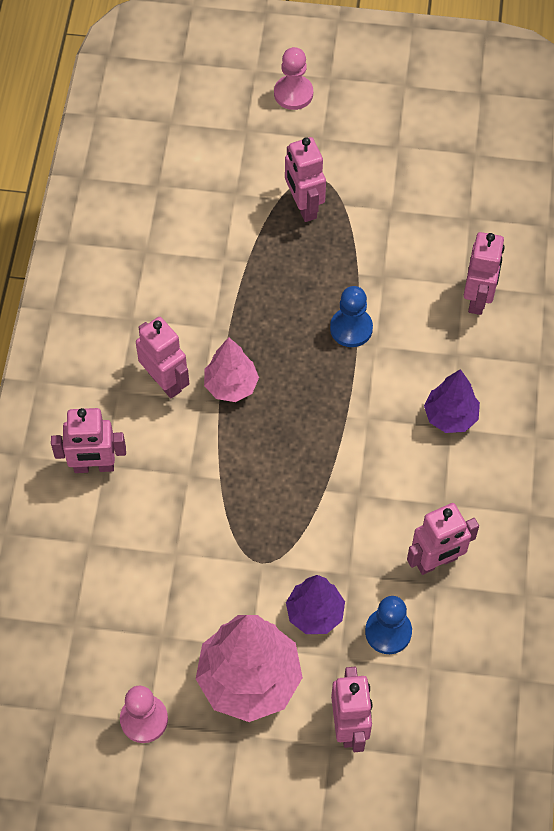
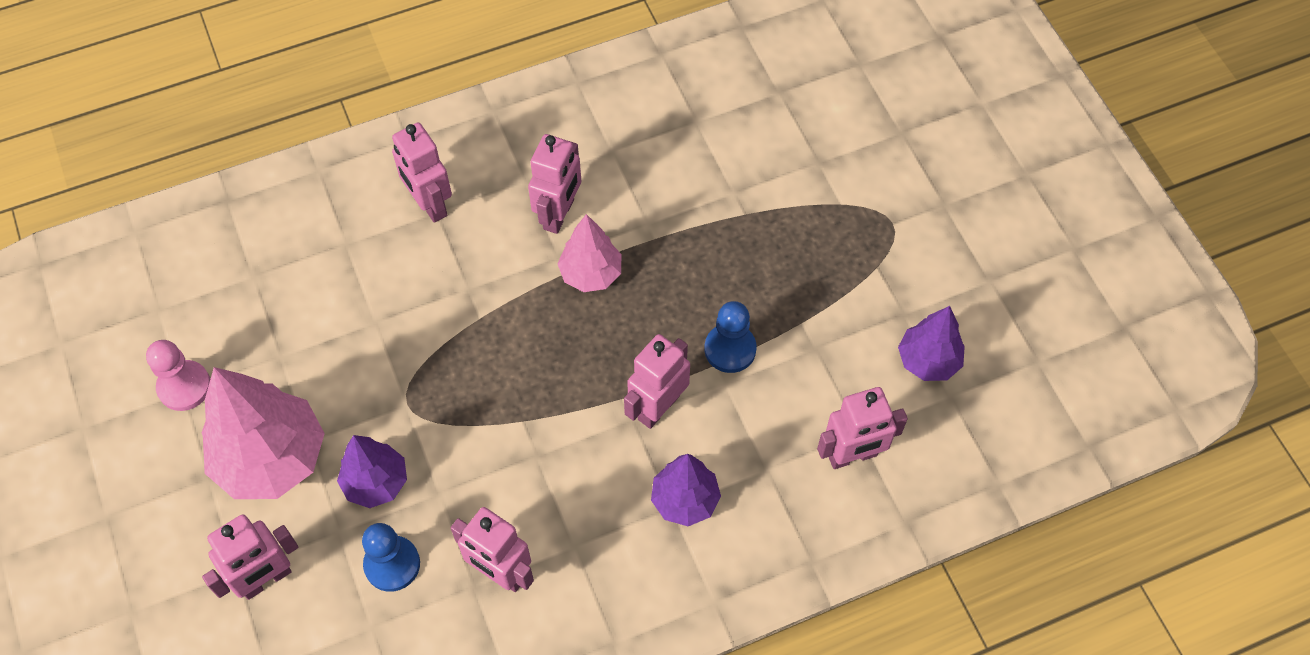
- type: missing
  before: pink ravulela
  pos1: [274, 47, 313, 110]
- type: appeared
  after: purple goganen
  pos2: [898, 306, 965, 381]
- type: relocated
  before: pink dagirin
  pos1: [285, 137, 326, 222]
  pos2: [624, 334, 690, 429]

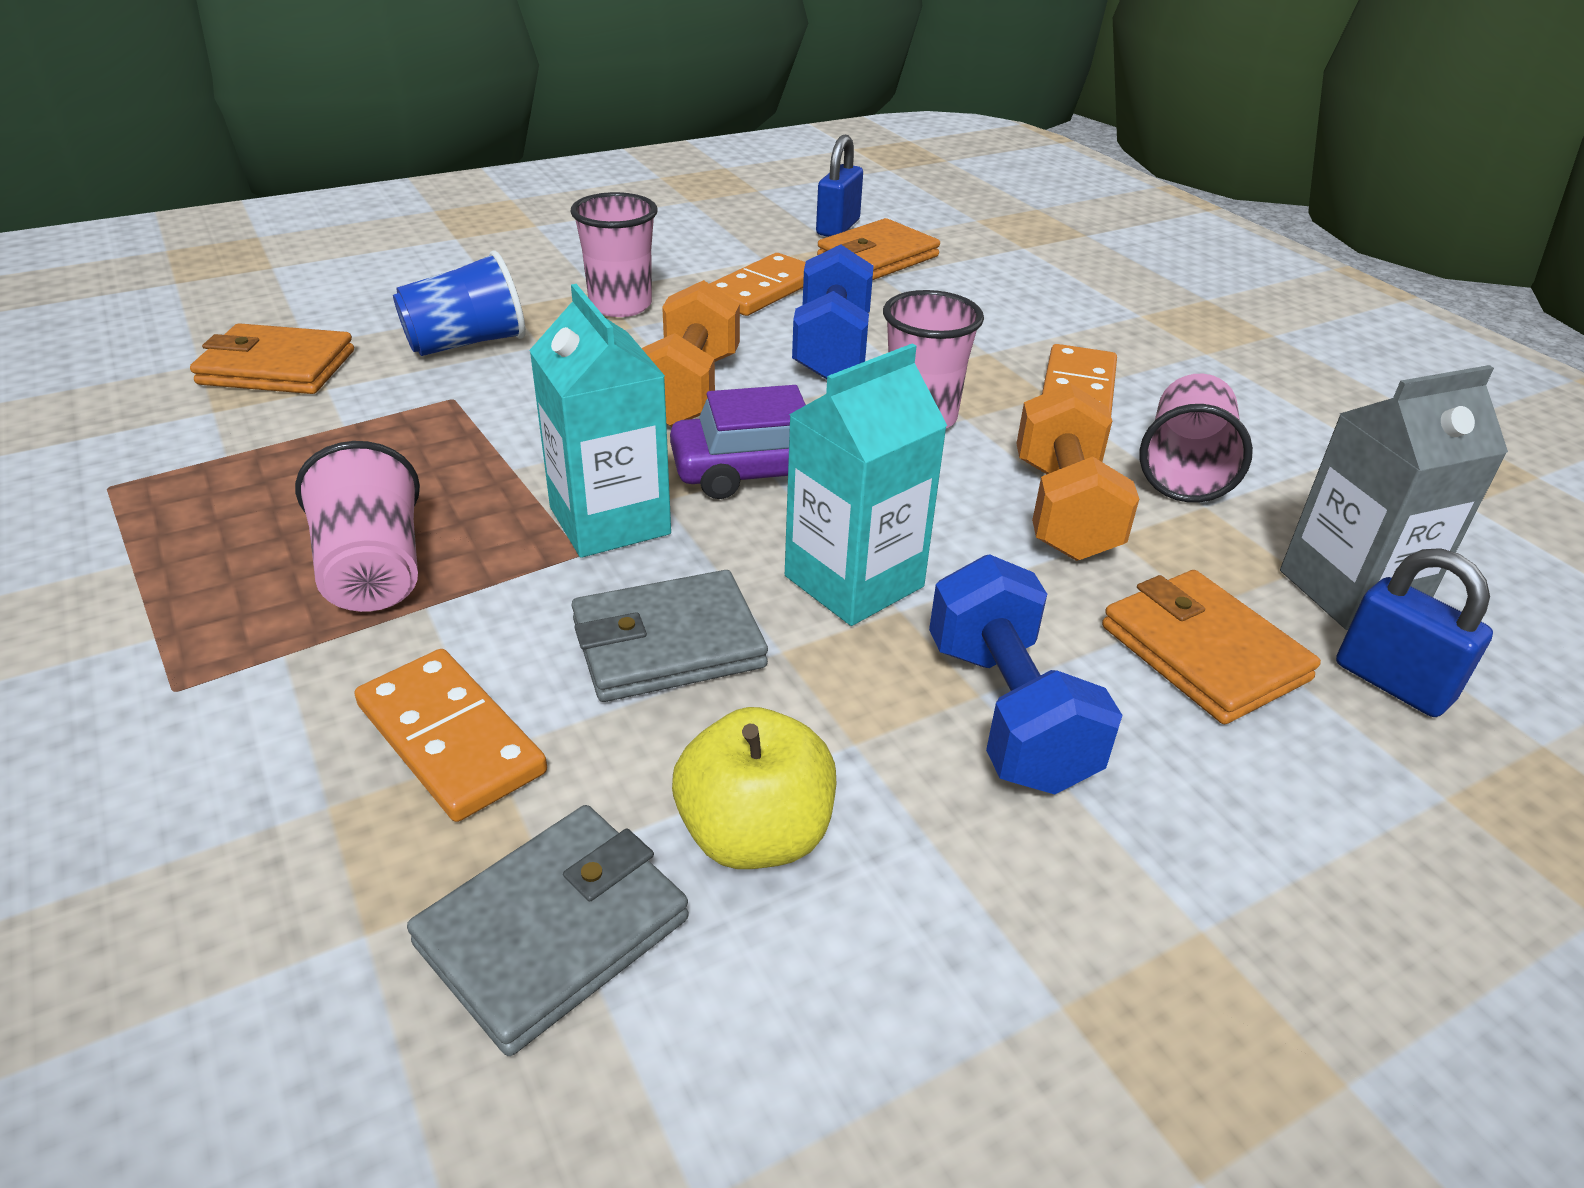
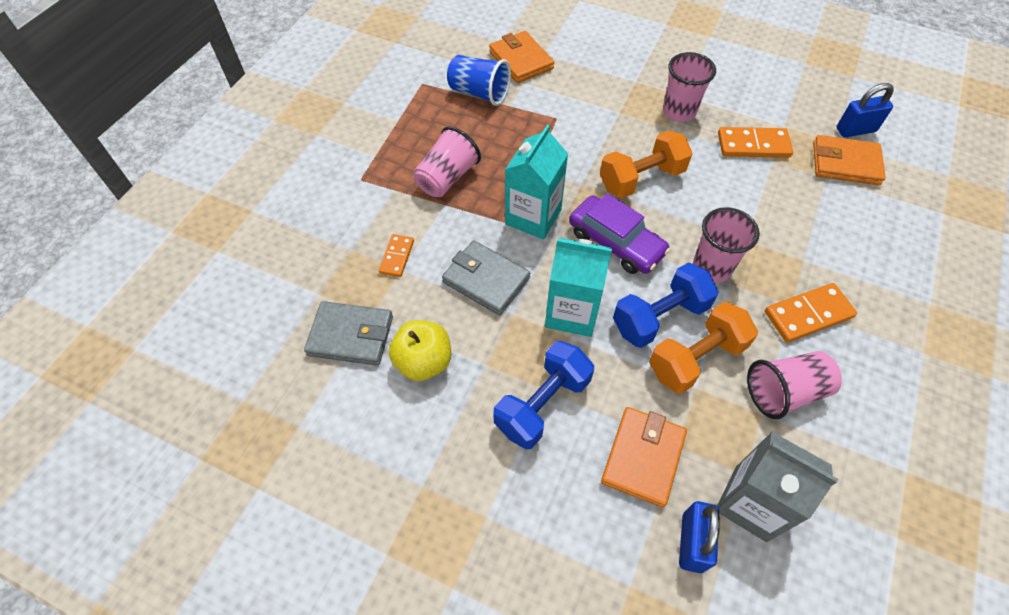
- type: relocated
  before: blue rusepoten
  pos1: [393, 250, 526, 356]
  pos2: [447, 55, 511, 106]
- type: relocated
  before: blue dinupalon
  pos1: [792, 245, 874, 379]
  pos2: [613, 262, 719, 348]
- type: size
  before: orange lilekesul
  pos1: [354, 649, 547, 822]
  pos2: [379, 234, 414, 277]
  scale: 0.61

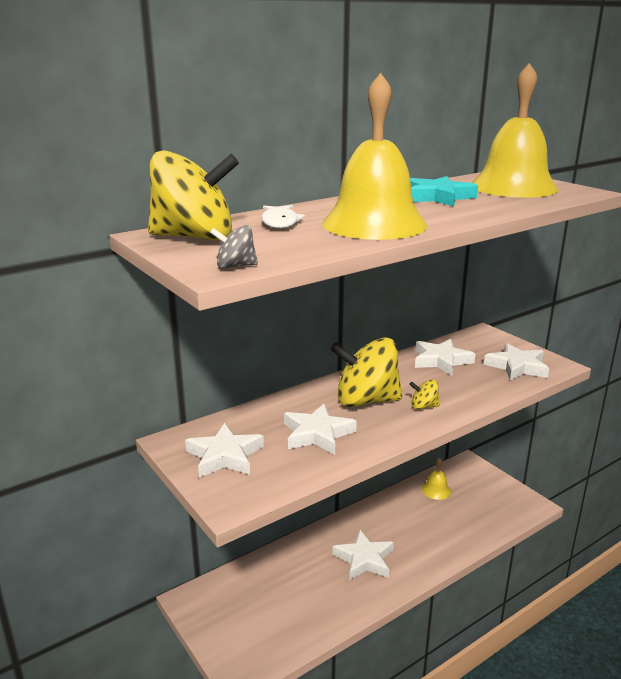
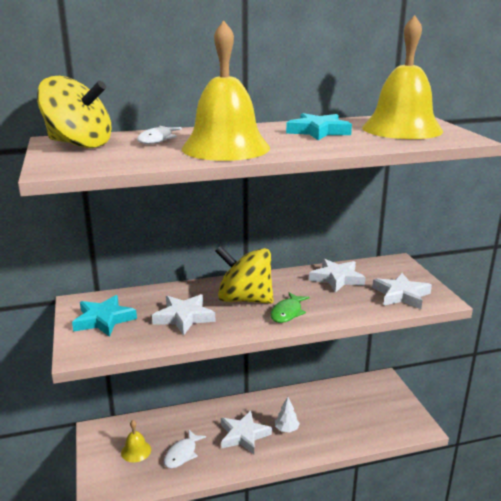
- type: missing
  before: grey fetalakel
  pos1: [210, 225, 258, 269]
- type: appeared
  after: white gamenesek
  pos2: [164, 430, 206, 469]
- type: appeared
  after: white goganen
  pos2: [275, 397, 300, 432]
- type: relocated
  before: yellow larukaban
  pos1: [422, 457, 451, 500]
  pos2: [121, 420, 151, 462]
- type: exchanged
  before: yellow fetalakel
  after: green gamenesek
  pos1: [409, 379, 440, 410]
  pos2: [270, 292, 310, 323]
- type: colour
  before: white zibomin
  after: turquoise zibomin
  pos1: [185, 423, 264, 478]
  pos2: [72, 295, 137, 337]

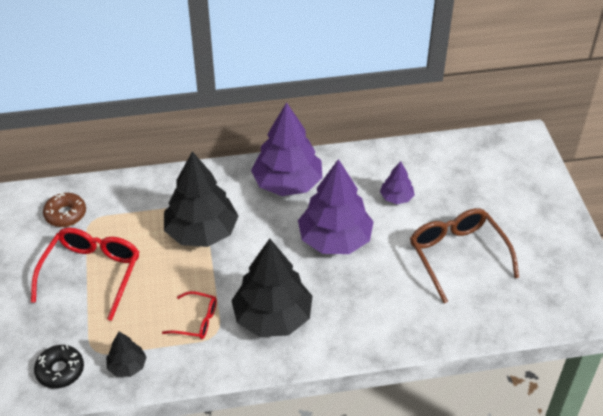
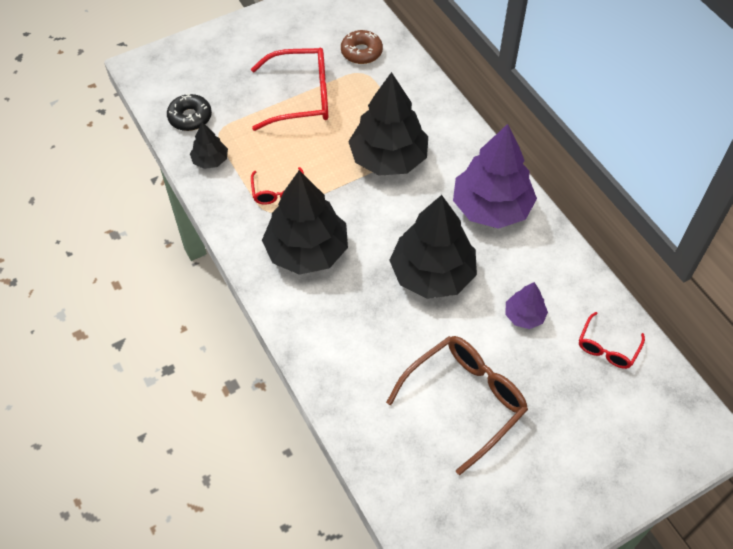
- type: appeared
  after: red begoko
  pos2: [579, 312, 645, 369]
- type: colour
  before: purple goganen
  after: black goganen
  pos1: [298, 159, 374, 254]
  pos2: [389, 195, 477, 299]

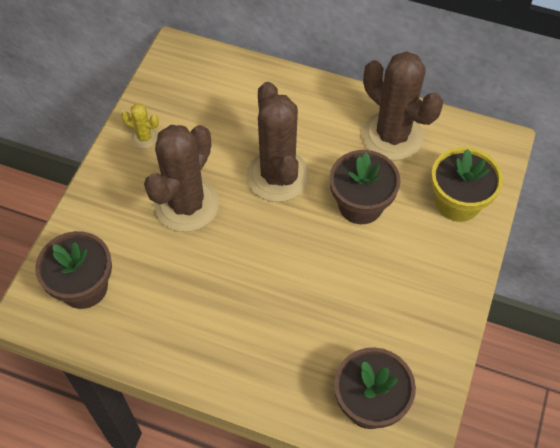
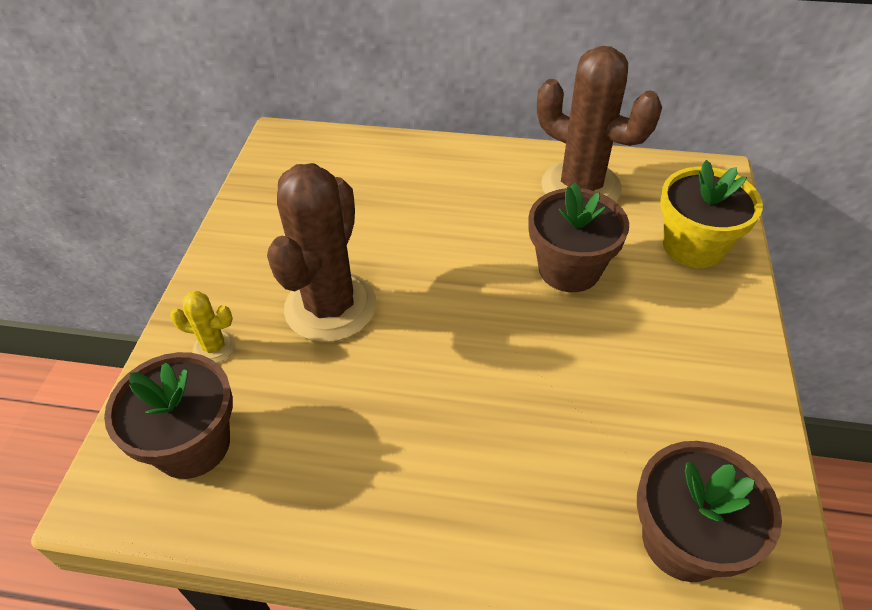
- type: missing
  before: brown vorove
  pos1: [246, 82, 310, 202]
- type: relocated
  before: yellow vorove
  pos1: [121, 103, 159, 149]
  pos2: [170, 291, 236, 363]

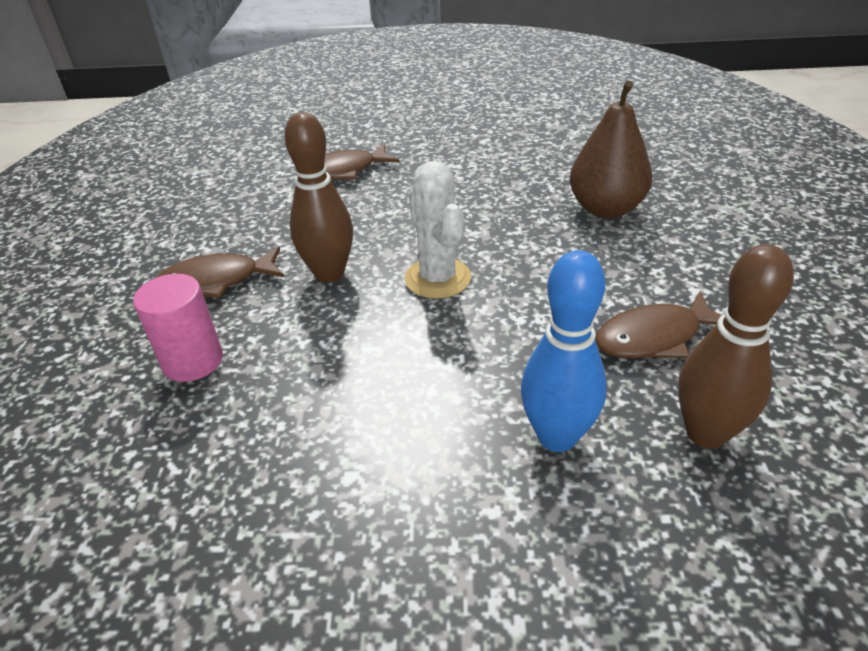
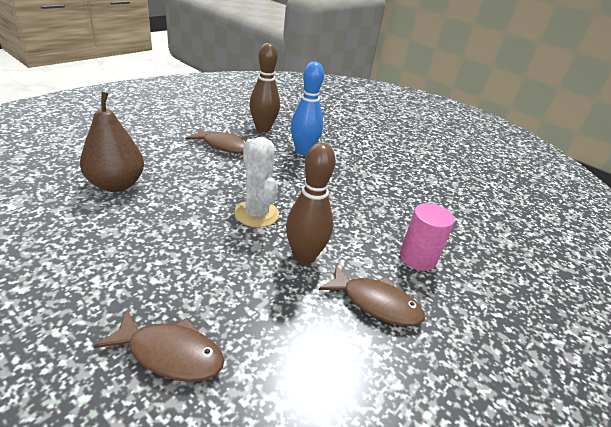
- type: spun
  before: white vorove
  pos1: [405, 161, 471, 299]
  pos2: [234, 137, 279, 228]
  turn: -45

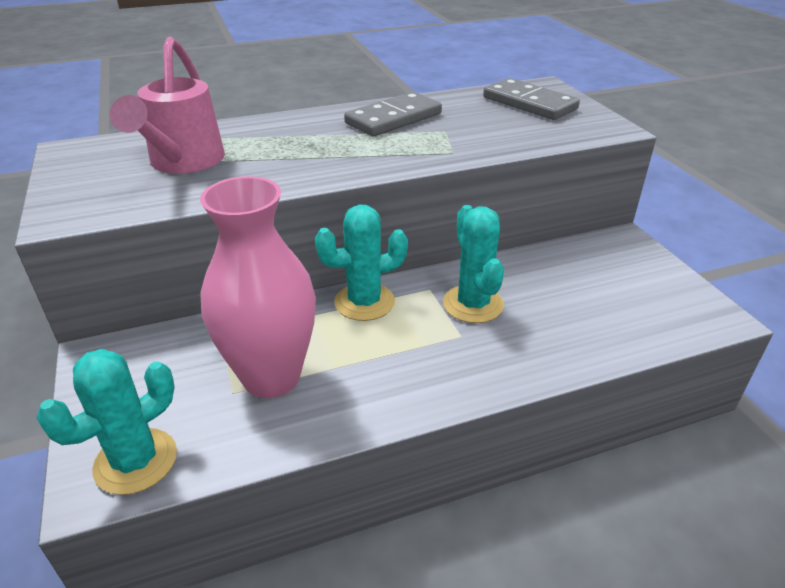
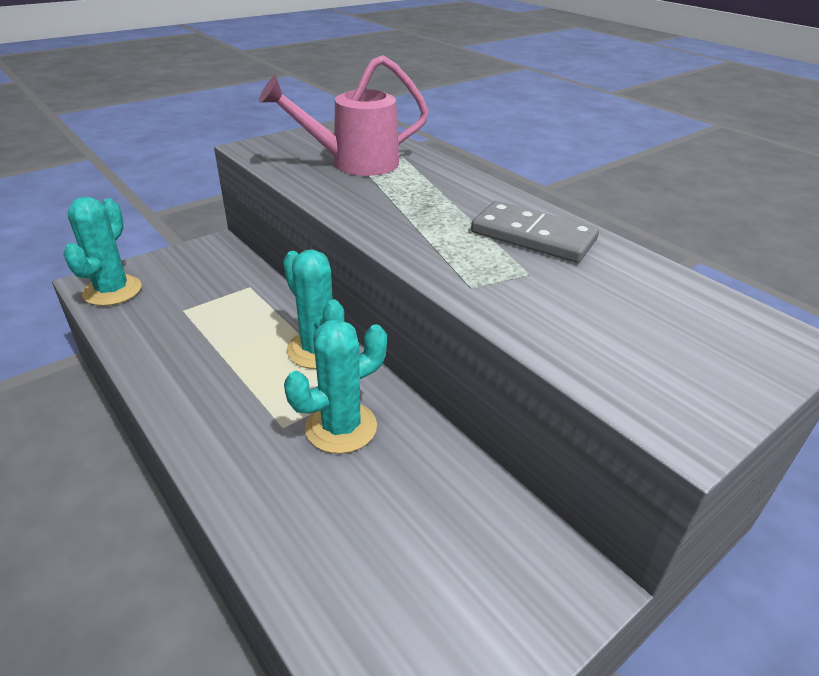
- type: missing
  before: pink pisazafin
  pos1: [200, 176, 316, 398]
- type: missing
  before: grey lilekesul
  pos1: [483, 78, 580, 120]
- type: spun
  before: turquoise vorove
  pos1: [36, 349, 177, 495]
  pos2: [63, 197, 142, 306]
  turn: 75

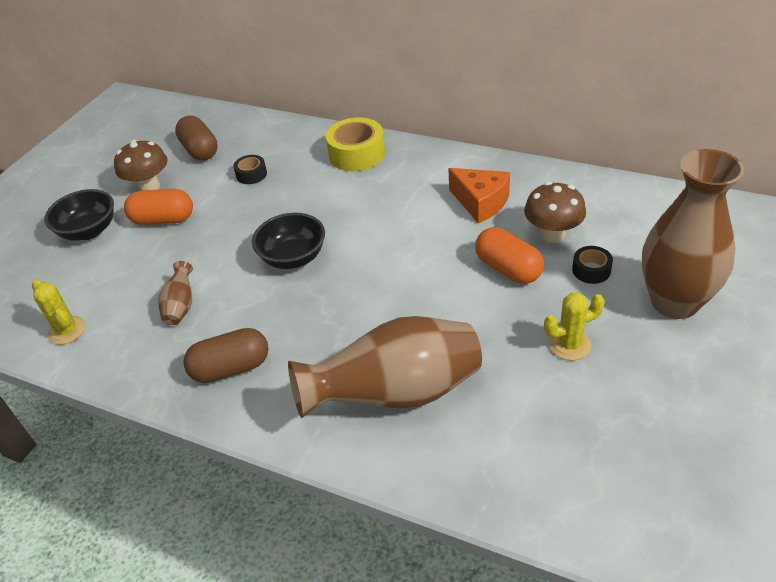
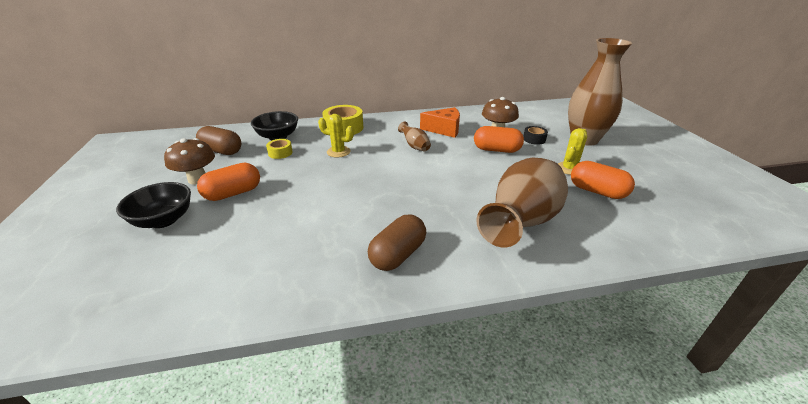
- type: appeared
  after: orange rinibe
  pos2: [571, 161, 635, 199]
- type: relocated
  before: yellow vorove
  pos1: [32, 279, 86, 345]
  pos2: [318, 114, 354, 158]
- type: relocated
  before: brown pisazafin
  pos1: [158, 261, 193, 325]
  pos2: [398, 121, 431, 151]
- type: relocated
  before: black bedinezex
  pos1: [252, 213, 325, 269]
  pos2: [251, 111, 298, 140]
- type: colour
  before: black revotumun
  after: yellow revotumun
  pos1: [233, 155, 267, 184]
  pos2: [266, 139, 293, 159]

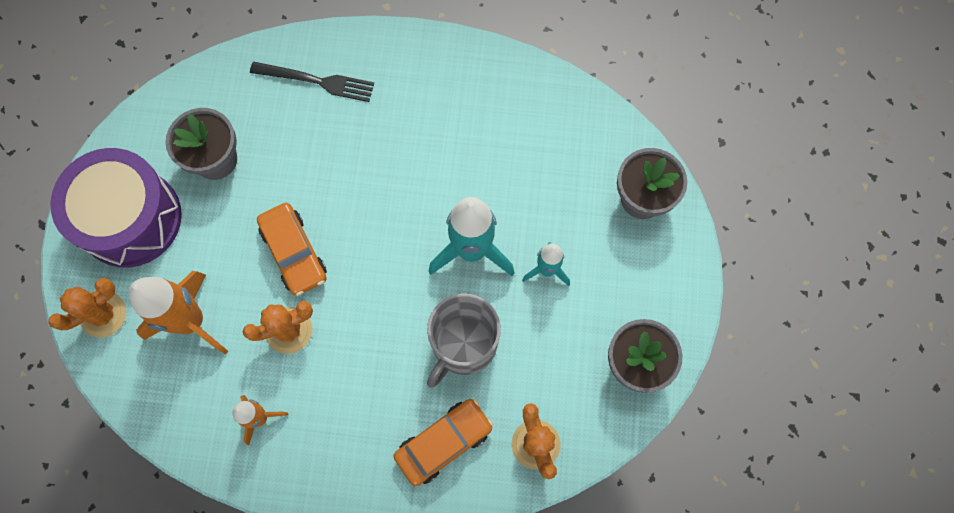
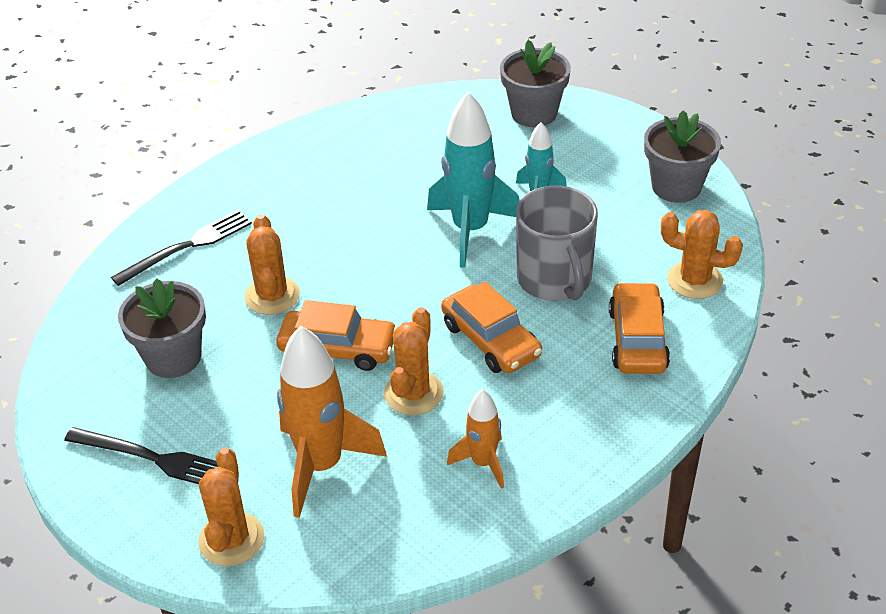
- type: appeared
  after: orange vorove
  pos2: [245, 214, 300, 315]
- type: appeared
  after: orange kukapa
  pos2: [441, 281, 542, 373]
- type: exchanged
  before: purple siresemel
  after: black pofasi
  pos1: [50, 148, 182, 268]
  pos2: [64, 427, 218, 484]

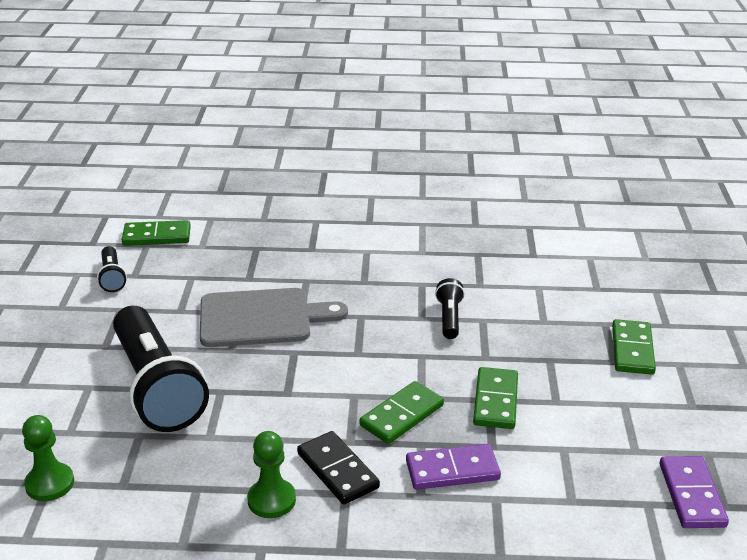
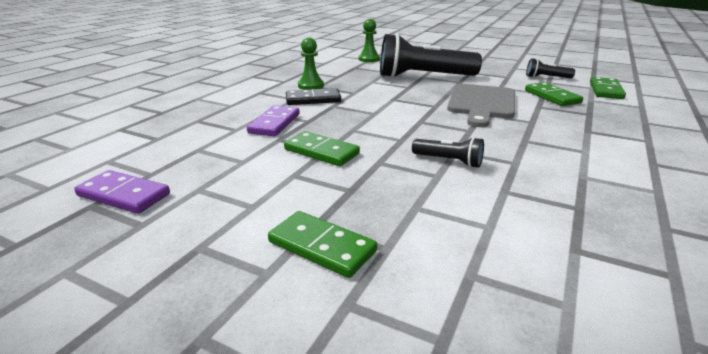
- type: relocated
  before: green lilekesul
  pos1: [359, 381, 444, 444]
  pos2: [525, 82, 583, 106]

